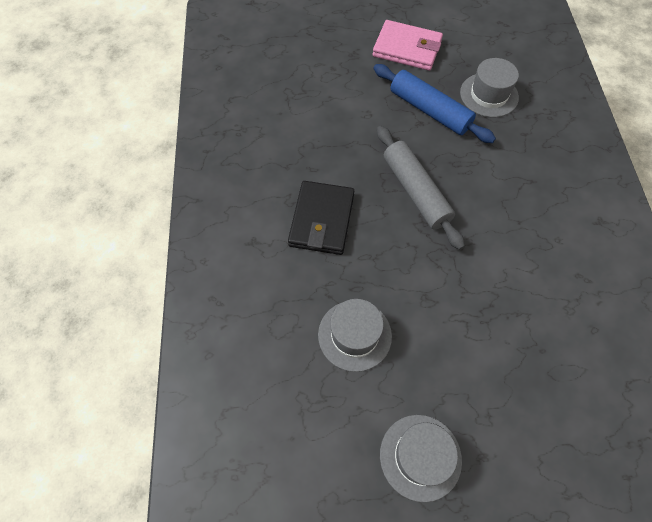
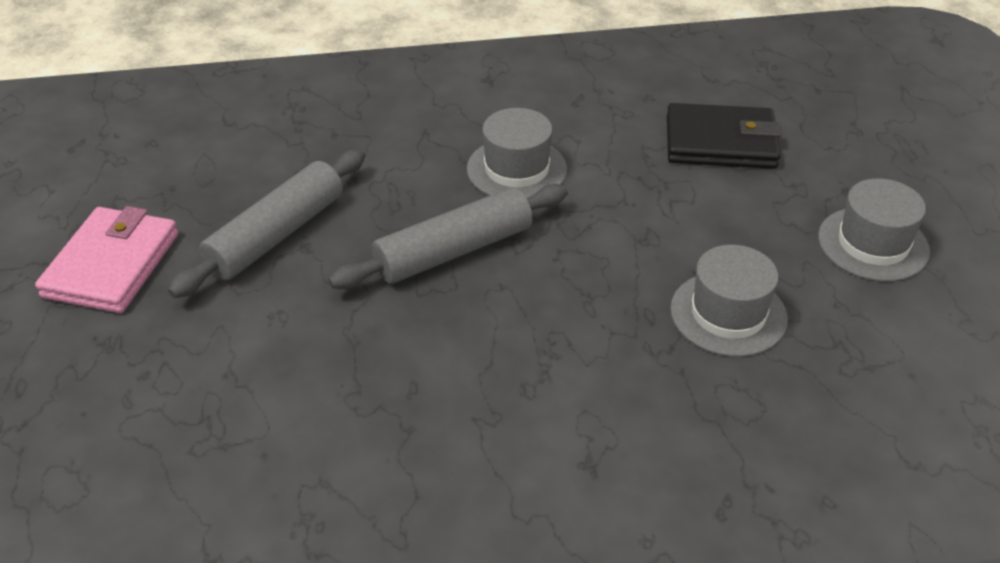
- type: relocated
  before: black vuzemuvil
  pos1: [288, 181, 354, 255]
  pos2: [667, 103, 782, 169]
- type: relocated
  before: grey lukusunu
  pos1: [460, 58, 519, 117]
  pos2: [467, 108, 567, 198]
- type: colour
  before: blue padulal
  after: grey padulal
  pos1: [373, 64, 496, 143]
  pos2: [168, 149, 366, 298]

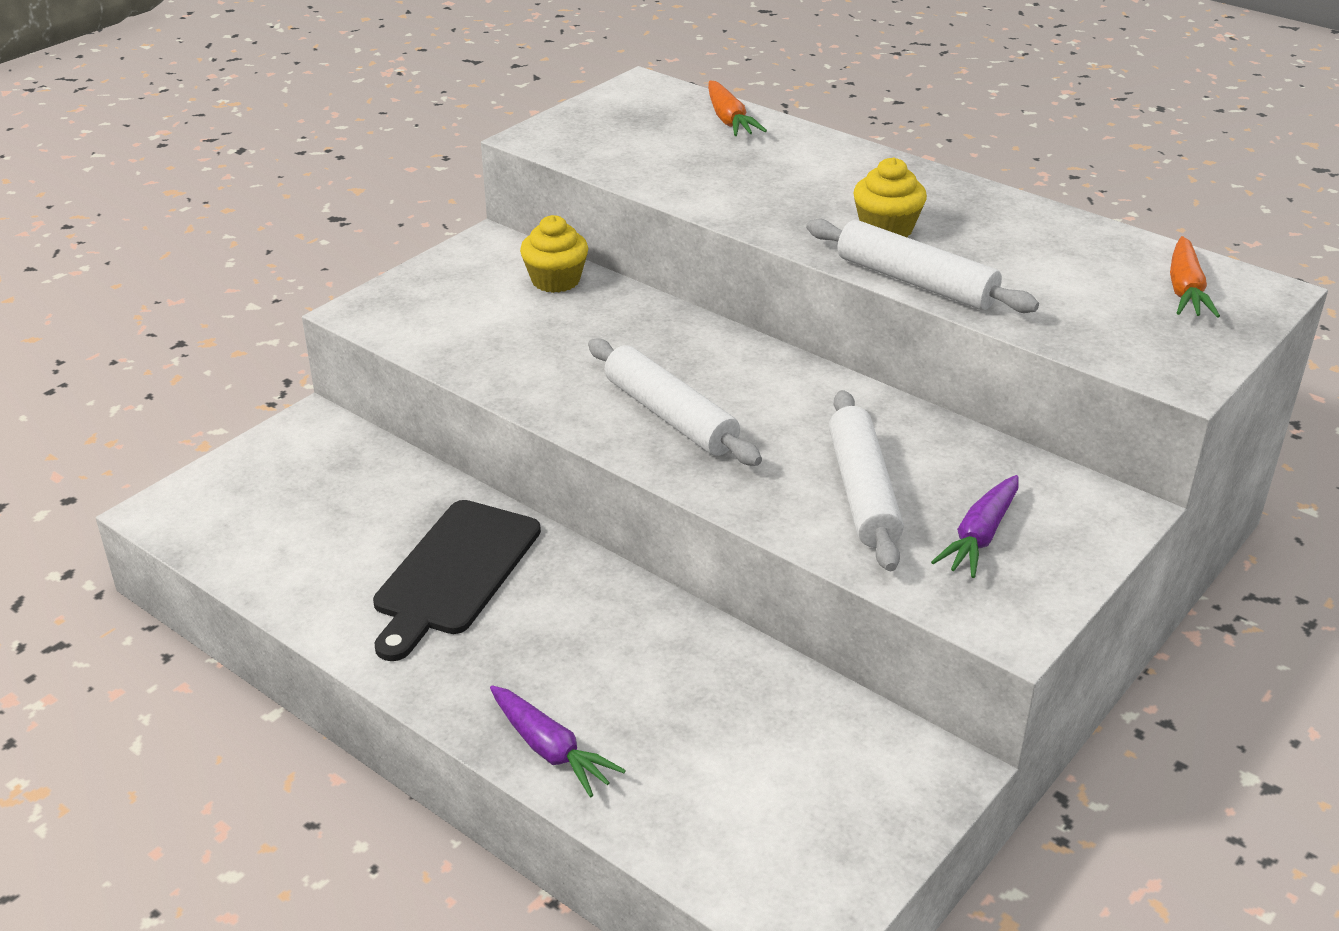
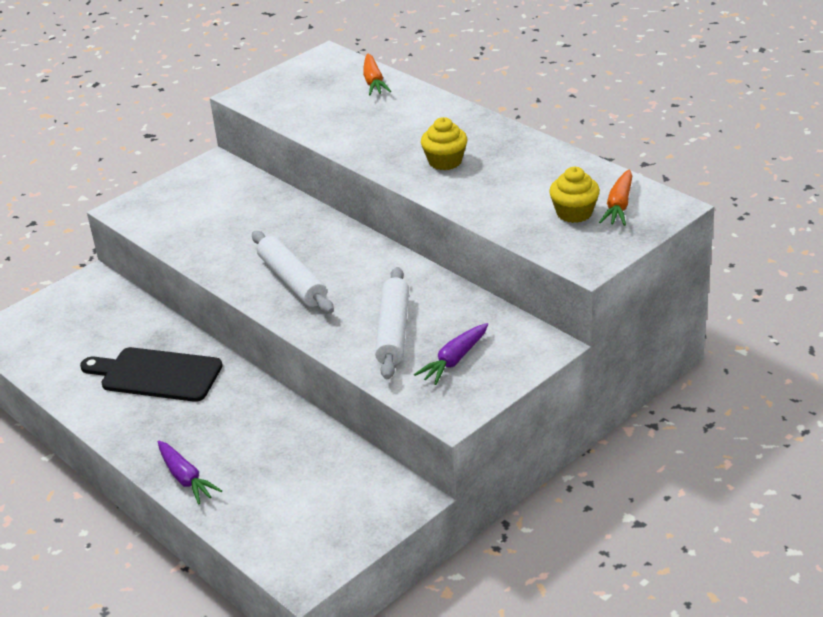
- type: missing
  before: white padulal
  pos1: [806, 219, 1039, 313]
- type: relocated
  before: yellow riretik
  pos1: [520, 215, 588, 293]
  pos2: [549, 167, 600, 223]
- type: spun
  before: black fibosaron
  pos1: [373, 500, 541, 661]
  pos2: [80, 347, 223, 402]
  turn: 75

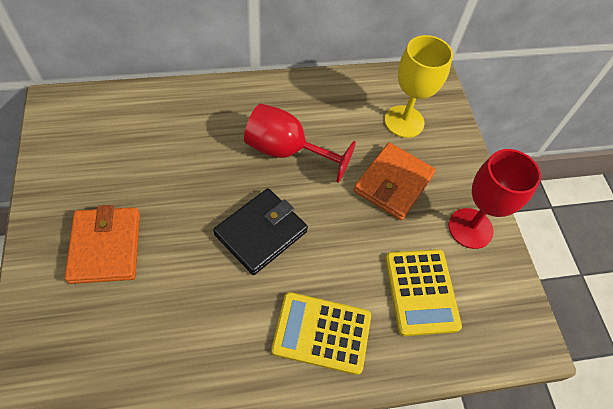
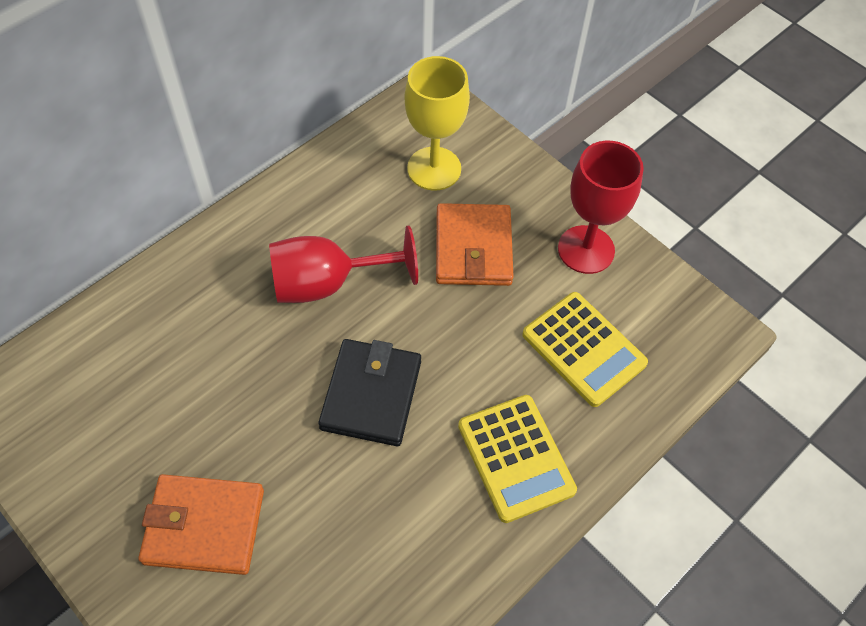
- type: spun
  before: orange vuzemuvil
  pos1: [65, 205, 140, 284]
  pos2: [138, 474, 264, 575]
  turn: -45
- type: spun
  before: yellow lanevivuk
  pos1: [271, 292, 371, 375]
  pos2: [458, 395, 577, 523]
  turn: -90

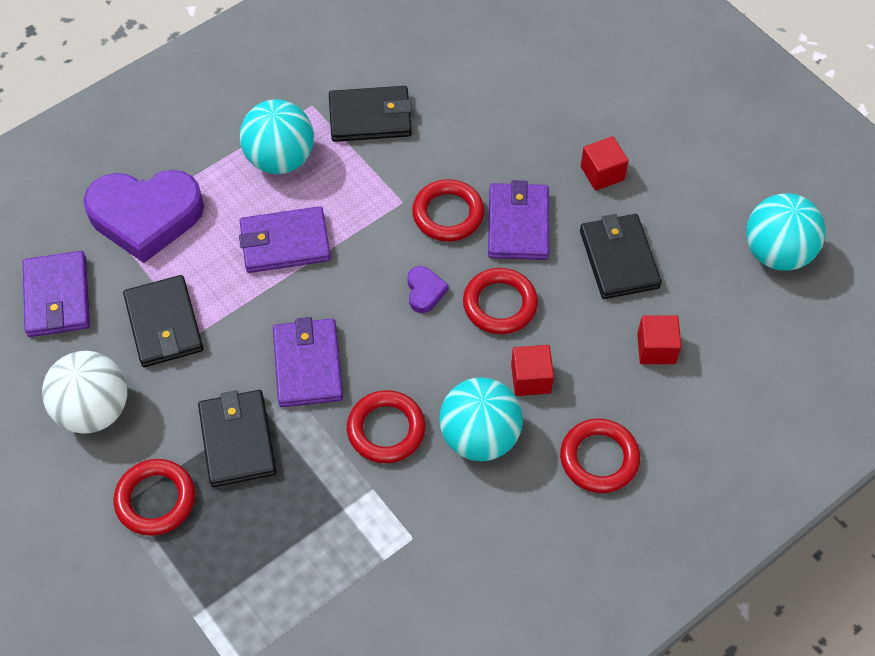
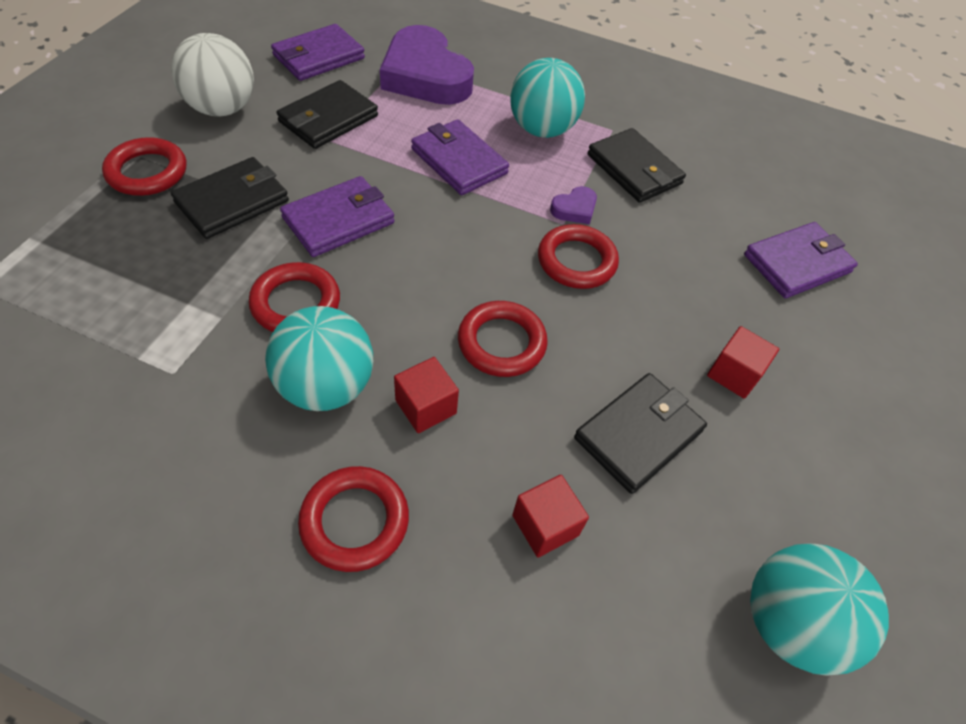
- type: relocated
  before: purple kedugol
  pos1: [407, 266, 449, 313]
  pos2: [550, 186, 597, 224]
- type: relocated
  before: purple vuzemuvil
  pos1: [488, 180, 549, 260]
  pos2: [744, 222, 858, 298]

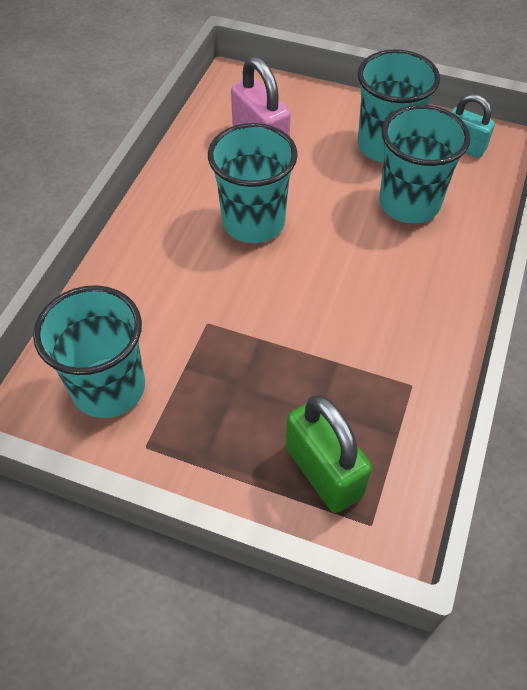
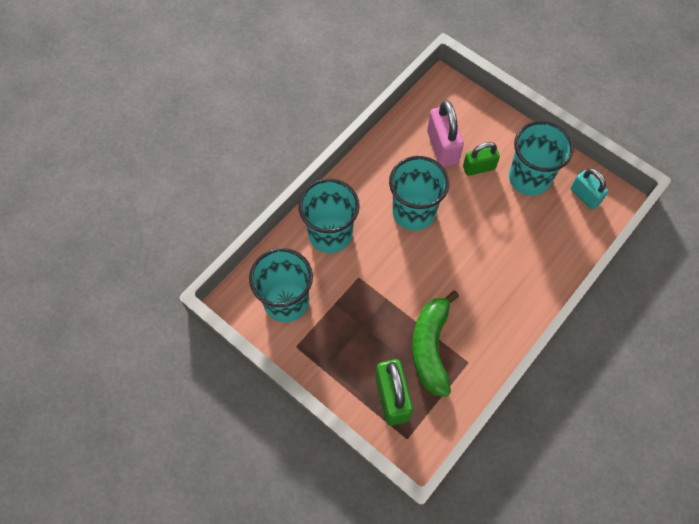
- type: appeared
  after: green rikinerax
  pos2: [412, 290, 459, 397]
- type: appeared
  after: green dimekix
  pos2: [463, 142, 500, 176]
- type: relocated
  before: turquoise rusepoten
  pos1: [379, 105, 471, 223]
  pos2: [298, 179, 360, 253]

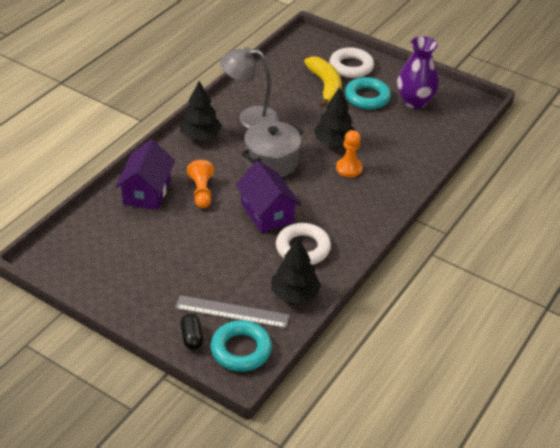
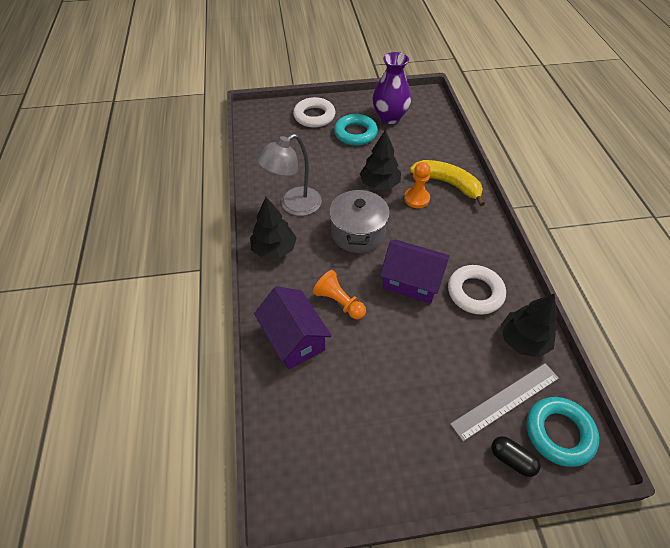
- type: relocated
  before: yellow rikinerax
  pos1: [304, 56, 342, 108]
  pos2: [410, 160, 485, 206]

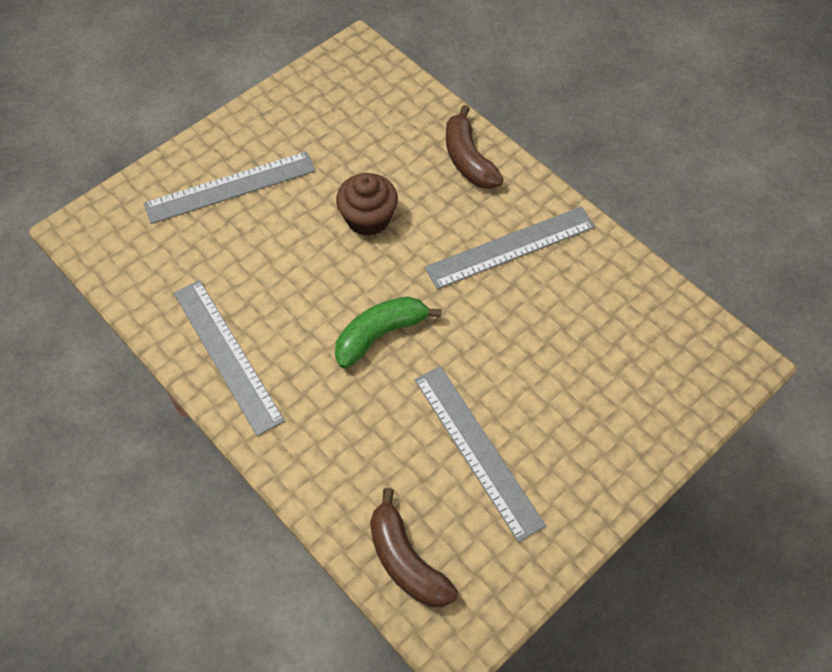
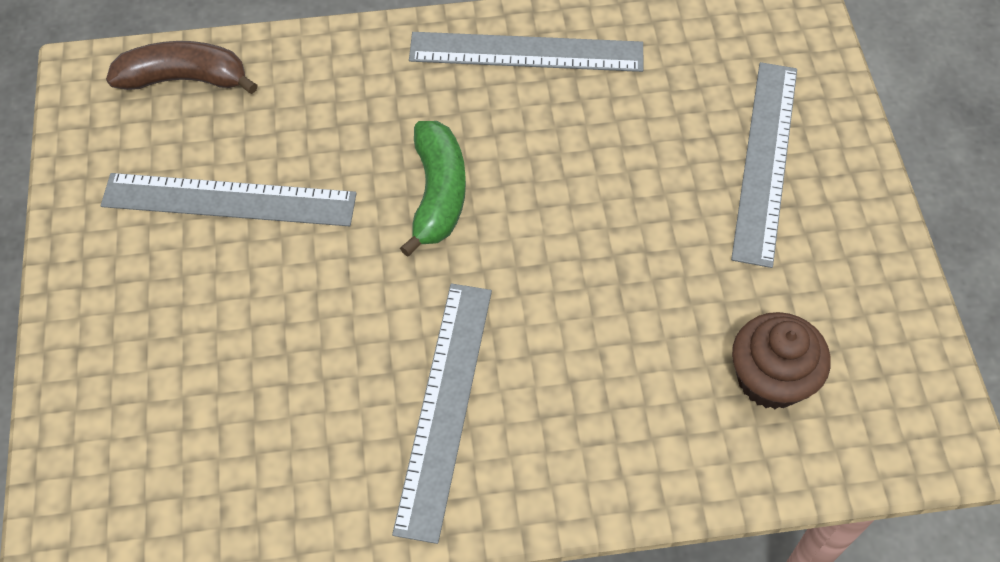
- type: missing
  before: brown rikinerax
  pos1: [446, 105, 504, 189]
- type: relocated
  before: brown riretik
  pos1: [336, 173, 398, 236]
  pos2: [732, 312, 831, 409]

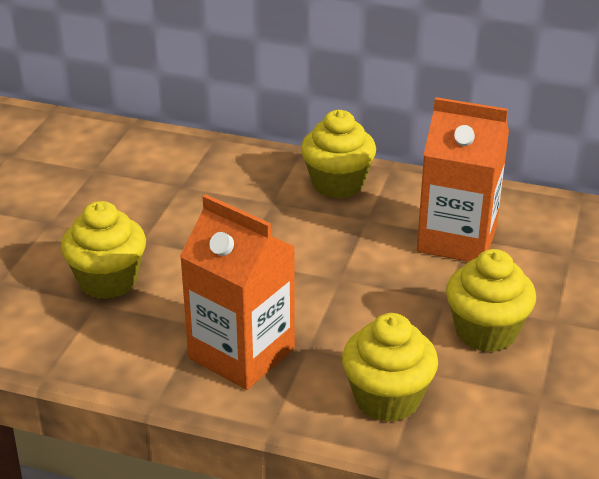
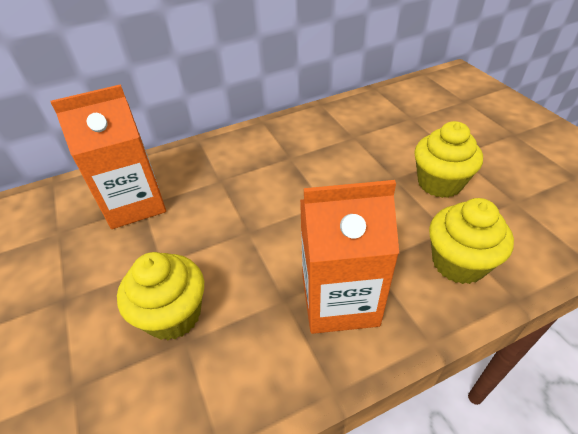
- type: missing
  before: yellow riretik
  pos1: [301, 110, 376, 199]
- type: relocated
  before: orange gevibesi
  pos1: [417, 97, 509, 262]
  pos2: [51, 84, 166, 229]

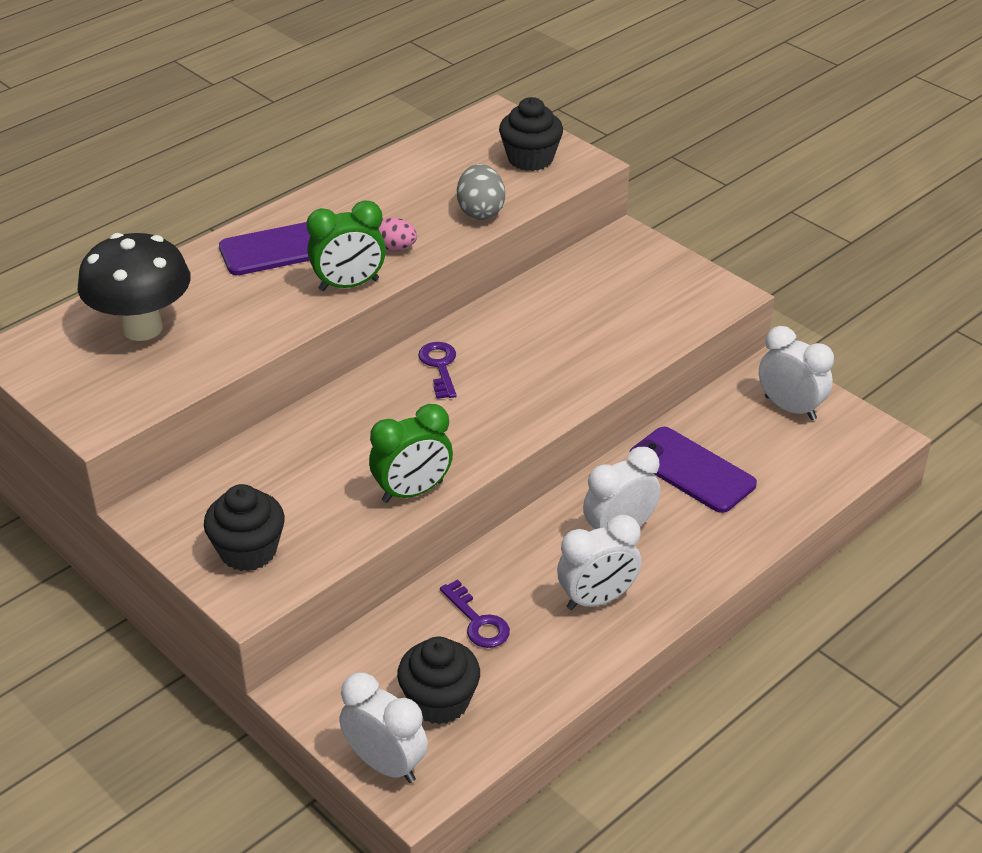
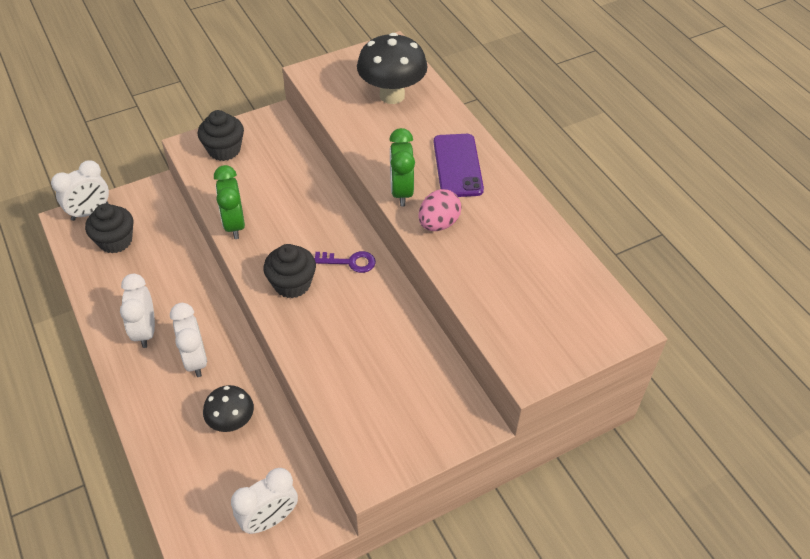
- type: missing
  before: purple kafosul
  pos1: [440, 579, 510, 648]
- type: missing
  before: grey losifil
  pos1: [457, 164, 505, 220]
- type: relocated
  before: black riretik
  pos1: [499, 97, 563, 171]
  pos2: [264, 244, 316, 298]
- type: exchanged
  before: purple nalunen
  after: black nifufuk
  pos1: [629, 427, 757, 513]
  pos2: [203, 385, 254, 432]
- type: size
  before: pink losifil
  pos1: [378, 217, 417, 251]
  pos2: [418, 189, 462, 231]
  scale: 1.52

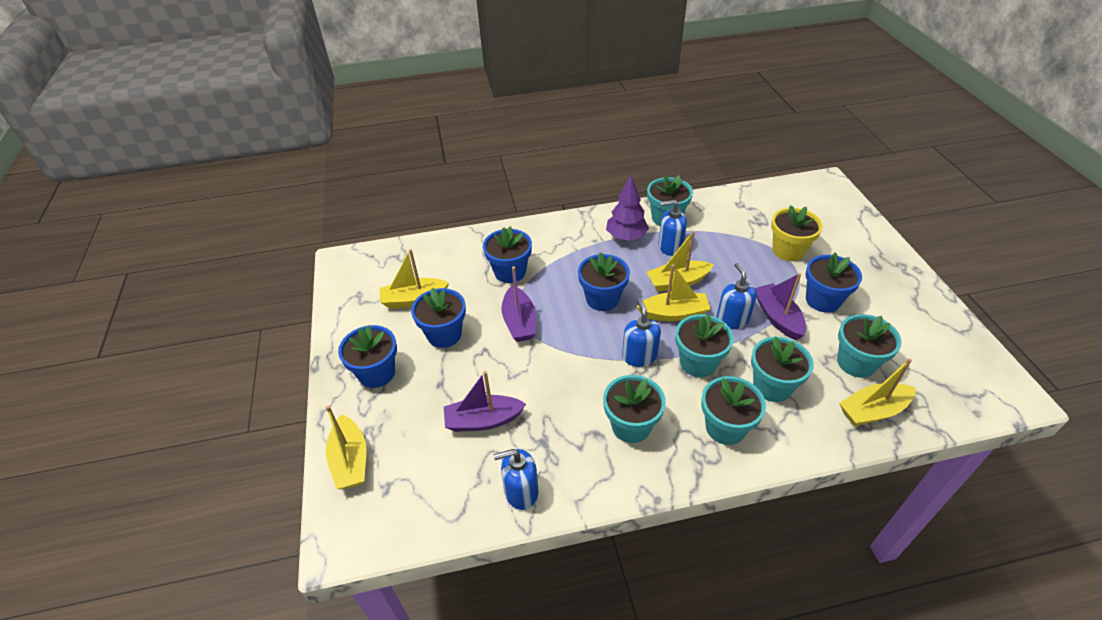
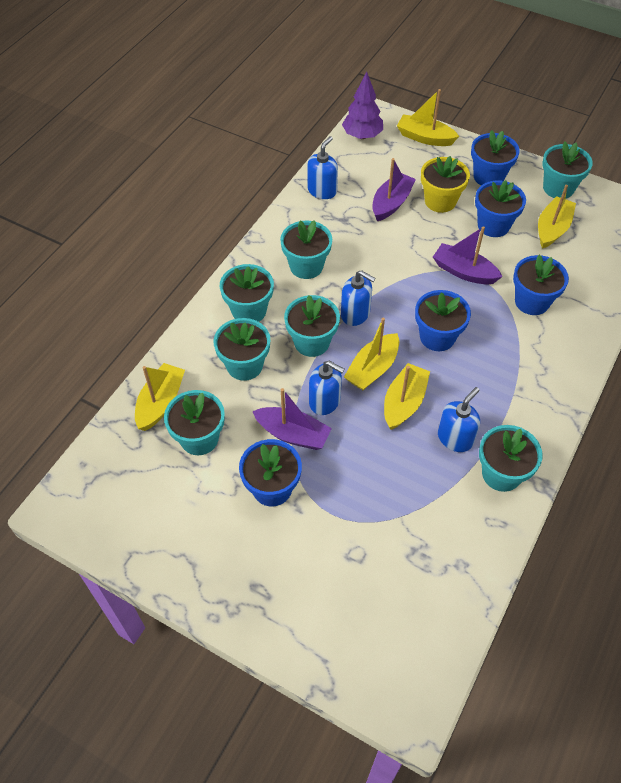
- type: appeared
  after: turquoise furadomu
  pos2: [542, 142, 593, 198]
- type: relocated
  before: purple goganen
  pos1: [606, 175, 649, 241]
  pos2: [342, 72, 383, 139]
- type: relocated
  before: yellow furadomu
  pos1: [771, 205, 823, 261]
  pos2: [421, 156, 470, 213]

